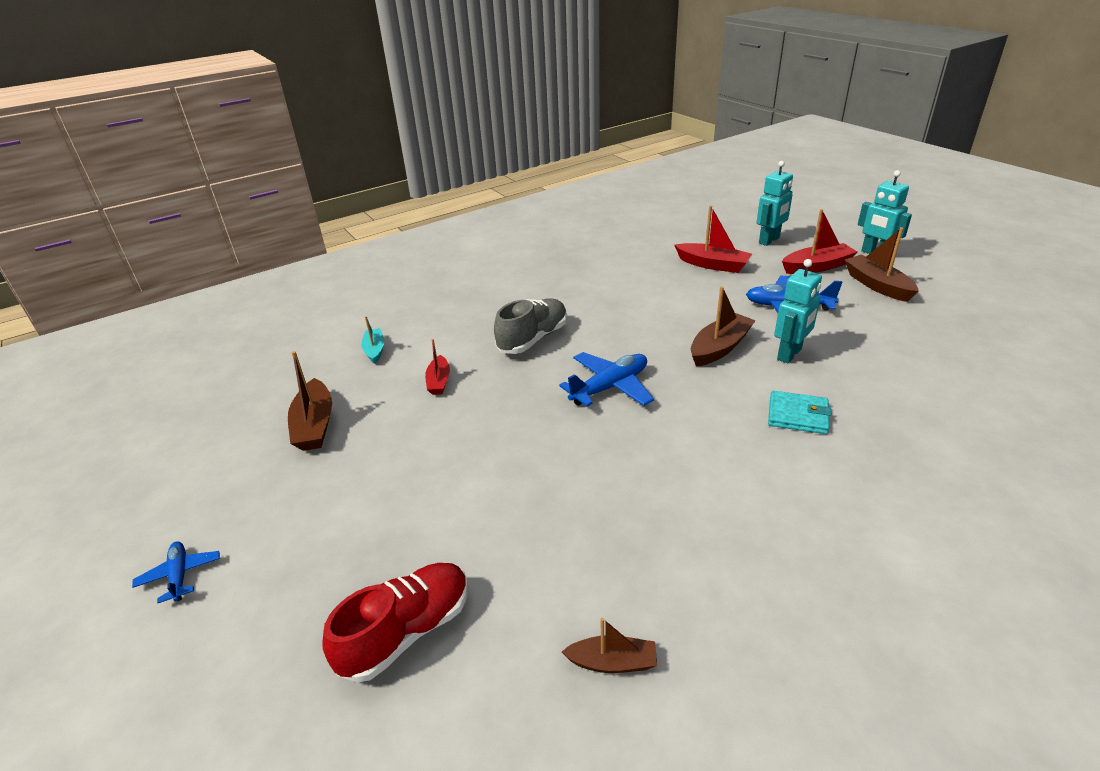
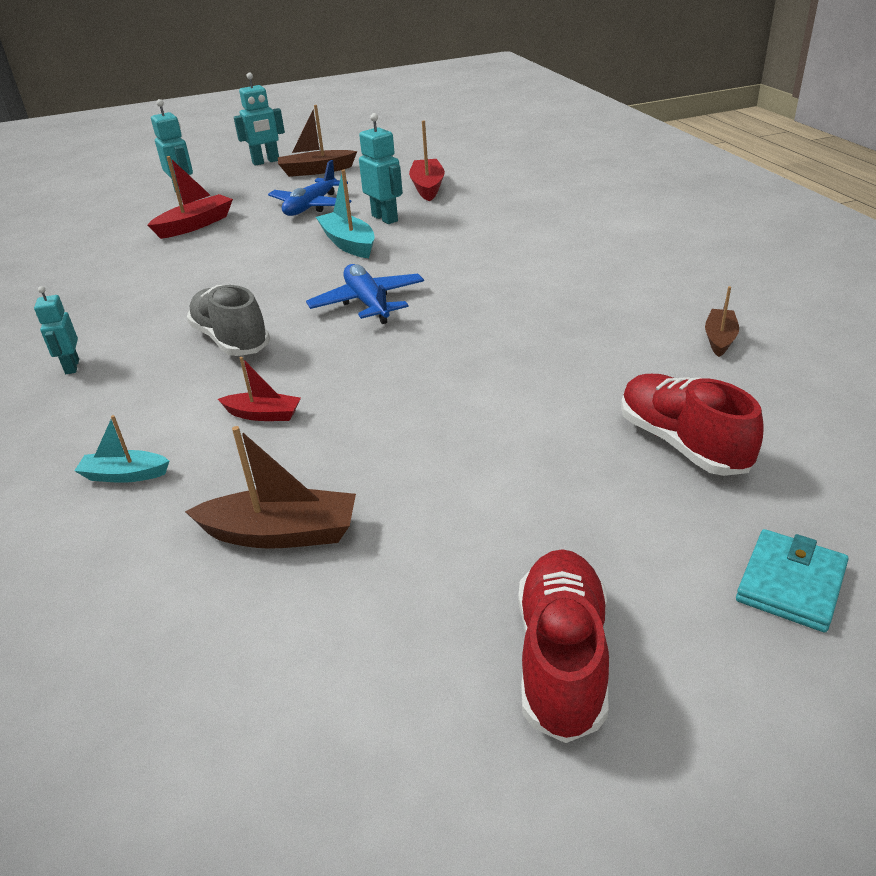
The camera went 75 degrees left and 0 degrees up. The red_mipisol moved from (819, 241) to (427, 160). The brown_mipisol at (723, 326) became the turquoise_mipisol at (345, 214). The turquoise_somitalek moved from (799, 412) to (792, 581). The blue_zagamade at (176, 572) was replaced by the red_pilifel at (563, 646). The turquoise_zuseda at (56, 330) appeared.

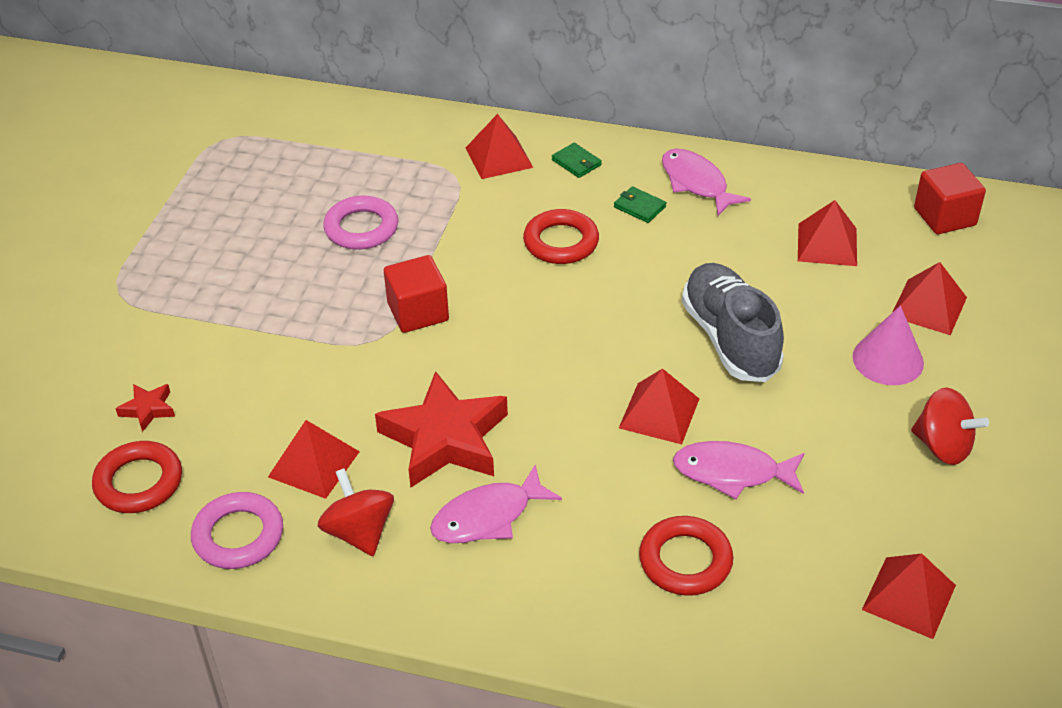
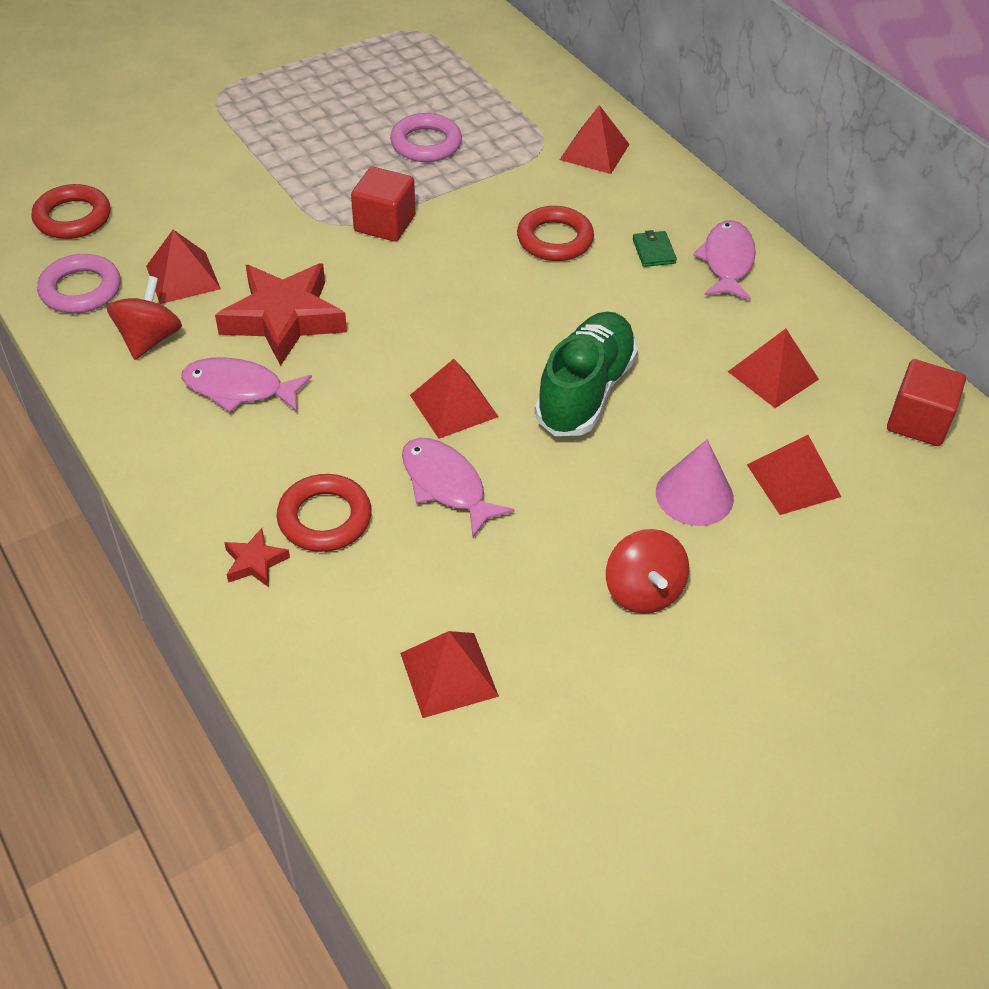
The camera went 40 degrees right and 5 degrees up. The green_somitalek at (577, 160) disappeared. The grey_pilifel at (733, 322) became the green_pilifel at (586, 374). The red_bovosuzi moved from (145, 408) to (257, 557).

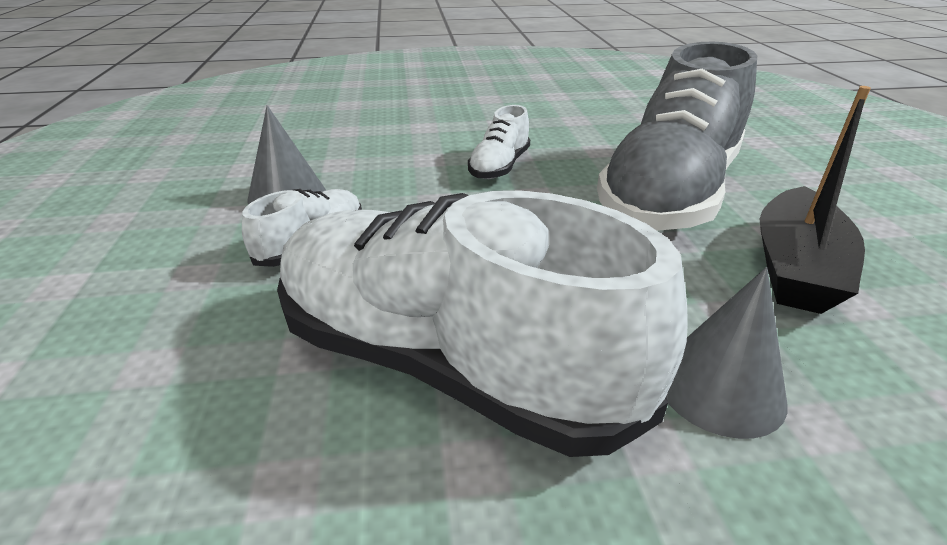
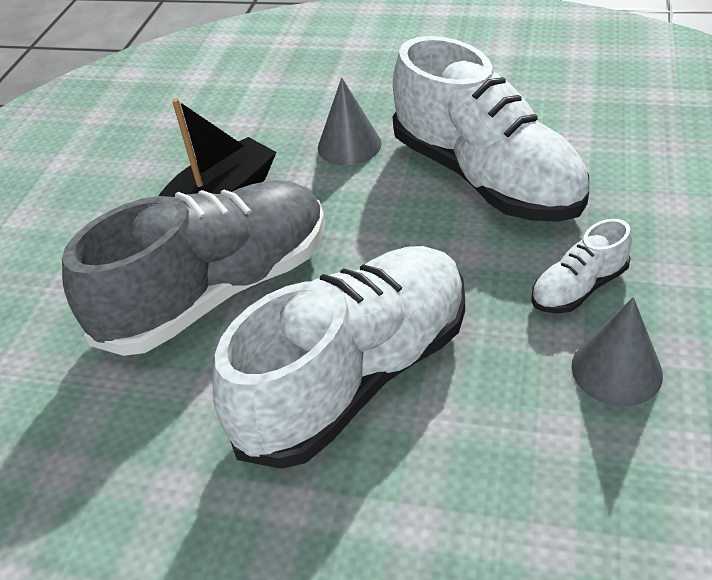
The camera went 155 degrees left and 10 degrees up. The white_pilifel at (499, 142) changed to 2.29 times the size.

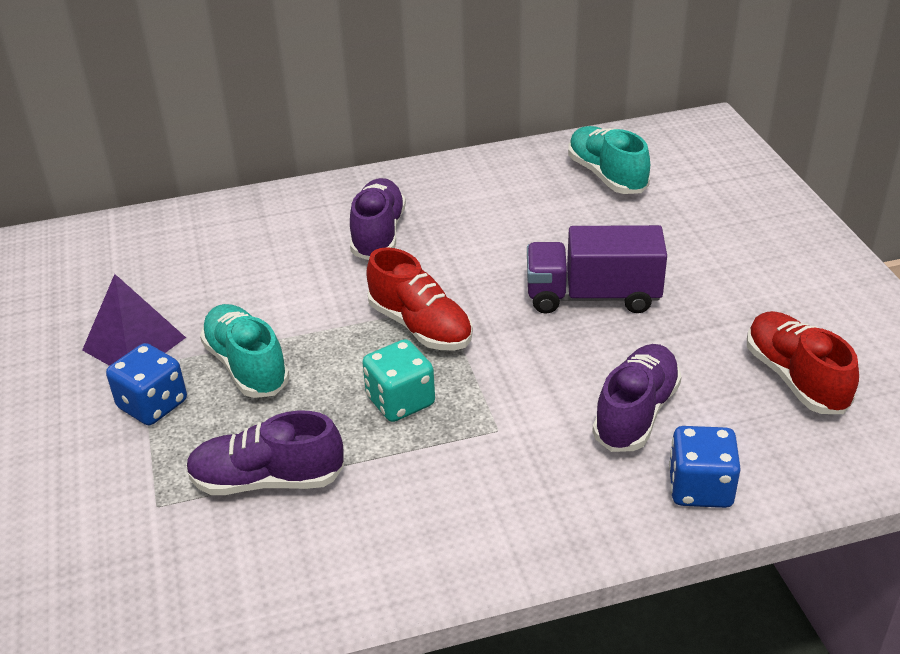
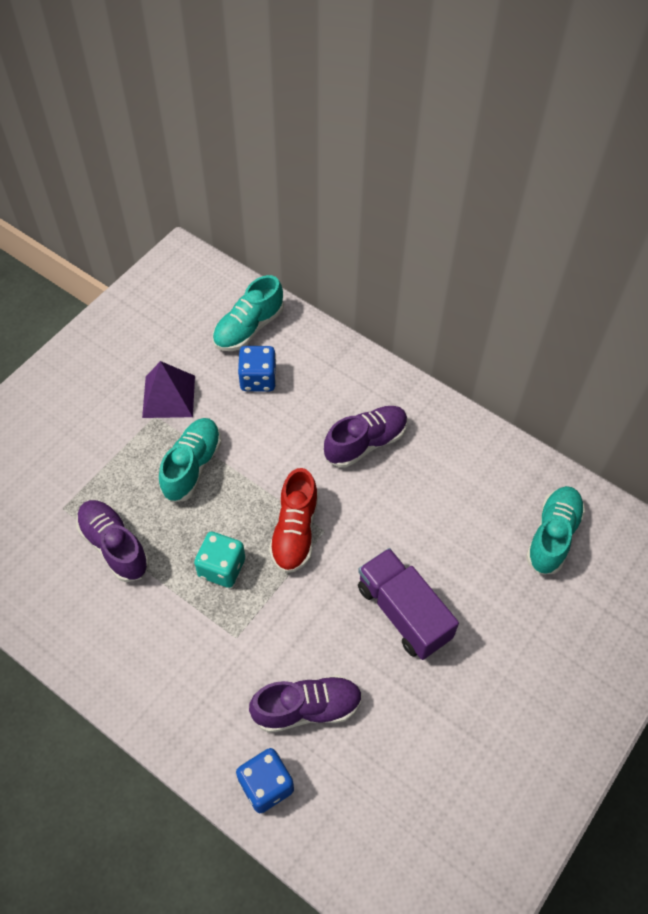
The camera went 50 degrees right and 20 degrees up. The red_pilifel at (803, 362) disappeared. The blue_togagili moved from (146, 384) to (257, 368). The turquoise_pilifel at (248, 313) appeared.

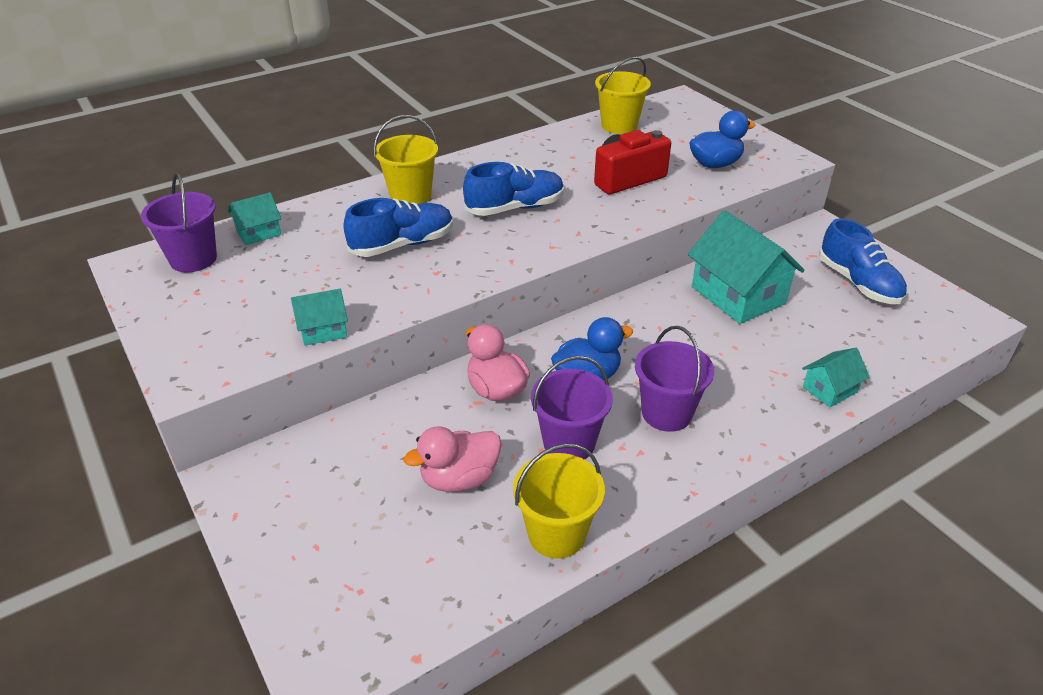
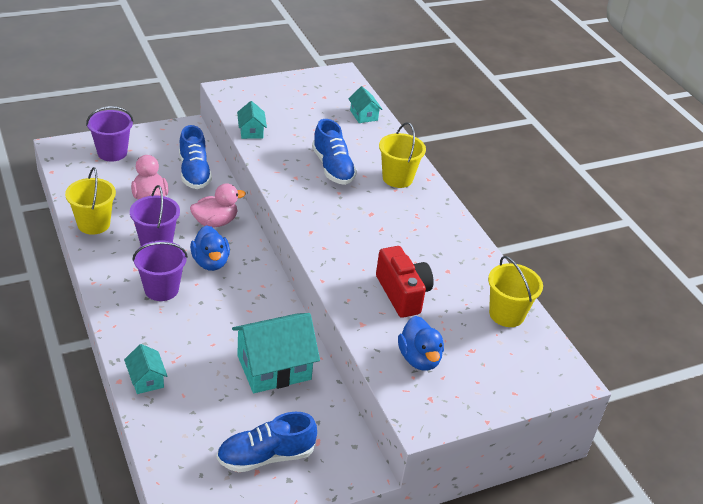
The camera went 95 degrees right and 0 degrees up. The blue_pilifel moved from (513, 189) to (195, 157). The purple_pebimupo moved from (179, 222) to (110, 134).

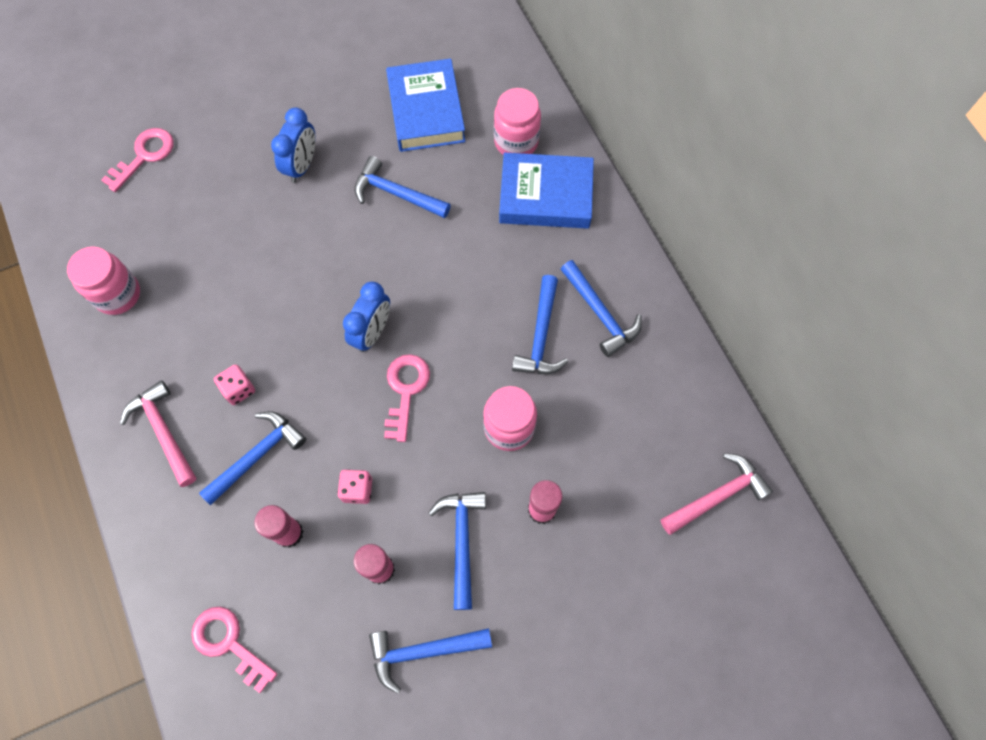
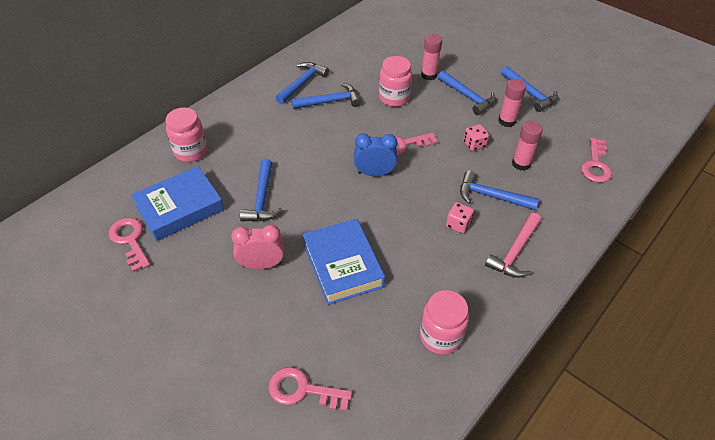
The camera went 115 degrees left and 20 degrees down. The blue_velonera at (293, 145) became the pink_velonera at (257, 247). The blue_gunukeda moved from (546, 191) to (344, 262). The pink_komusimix at (717, 494) disappeared. The blue_komusimix at (457, 551) turned 105 degrees counterclockwise. The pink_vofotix at (129, 245) appeared.

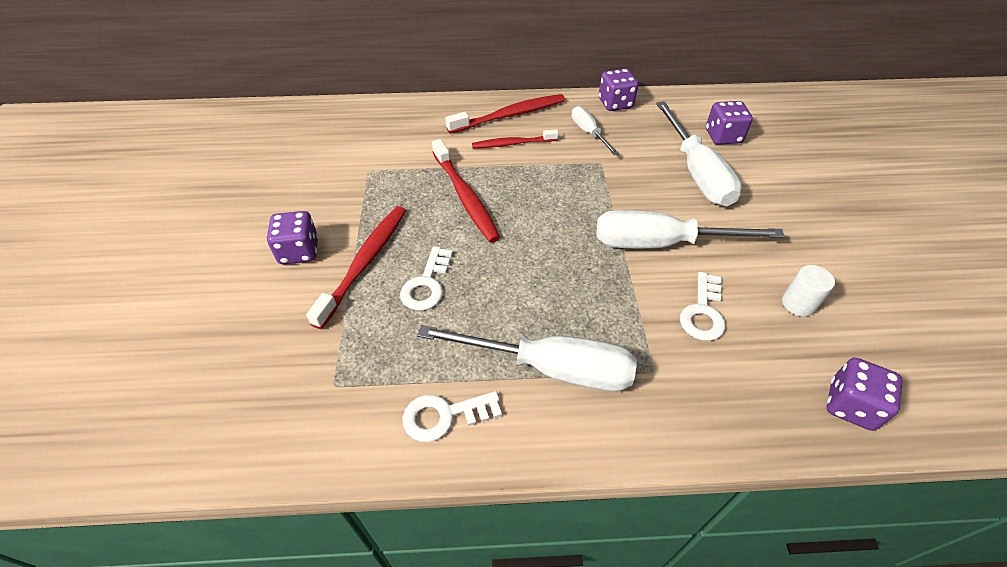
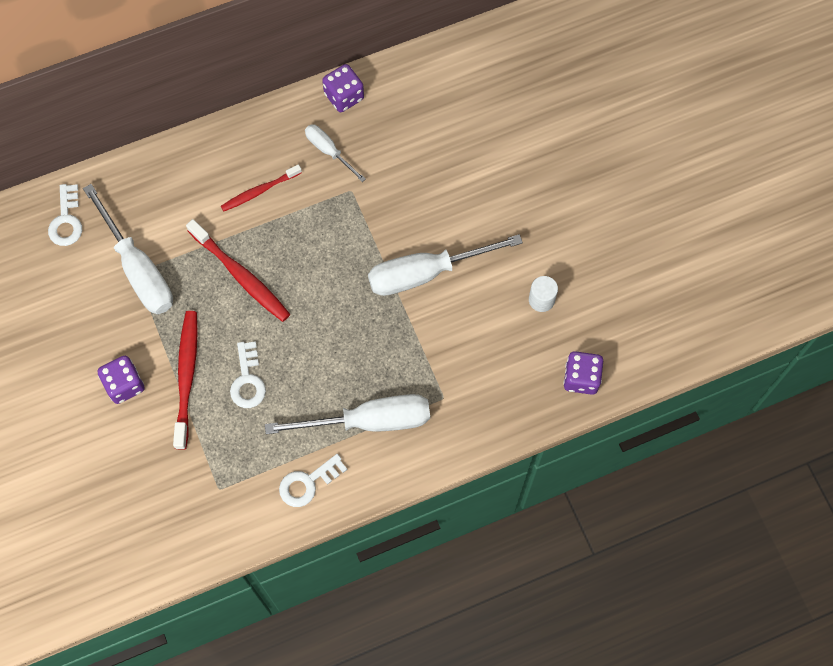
The camera went 20 degrees left and 20 degrees up. The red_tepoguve at (505, 114) disappeared. The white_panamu moved from (699, 153) to (128, 249). The purple_togagili at (729, 123) disappeared. The white_vofotix moved from (702, 306) to (65, 215).

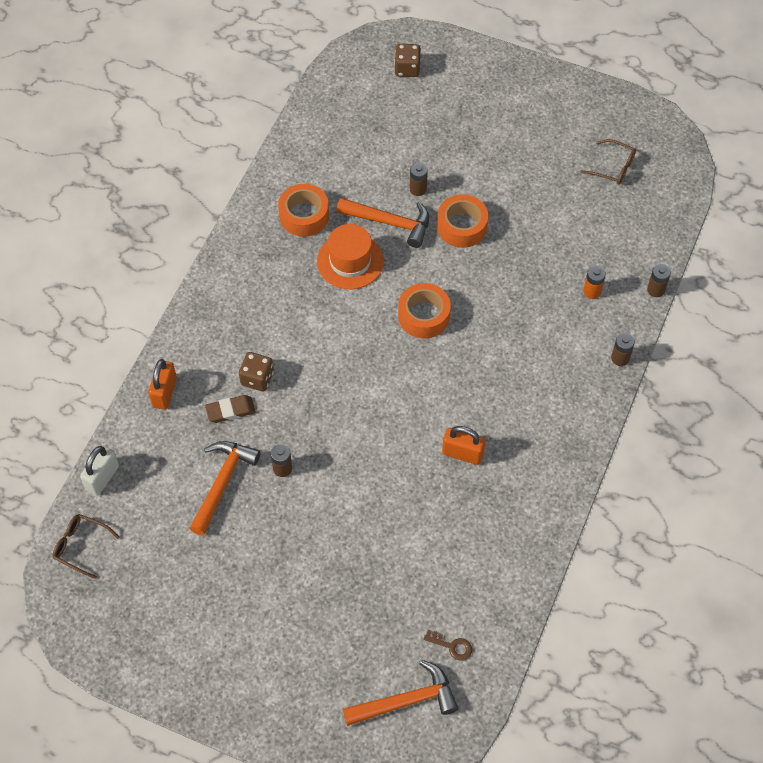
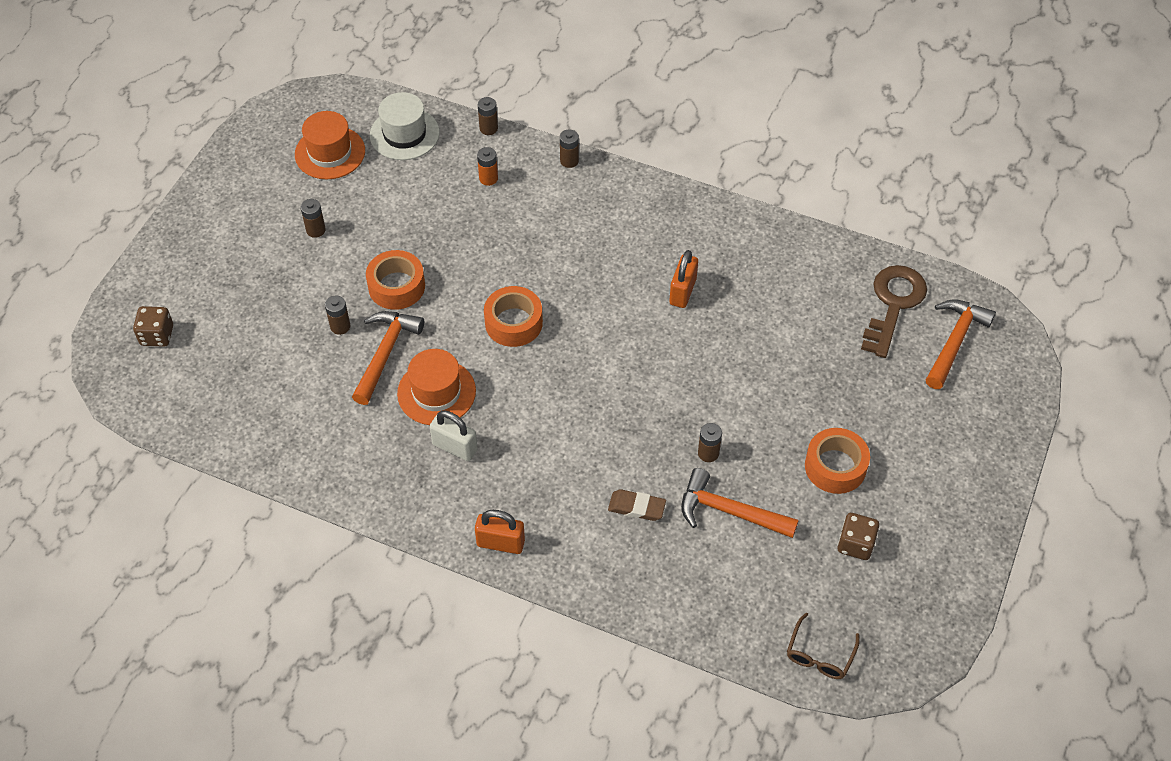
The camera went 90 degrees left and 5 degrees down. The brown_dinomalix at (608, 162) was replaced by the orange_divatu at (330, 145). The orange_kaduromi moved from (303, 210) to (837, 461). The brown_togagili moved from (256, 371) to (858, 536). The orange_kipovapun moved from (162, 384) to (500, 532). The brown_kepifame at (230, 409) turned 60 degrees counterclockwise. The white_kipovapun moved from (99, 470) to (453, 436). The brown_vofotix at (448, 645) changed to 2.35 times the size. The orange_komusimix at (400, 693) turned 45 degrees clockwise. The white_divatu at (405, 126) appeared. The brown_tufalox at (313, 218) appeared.

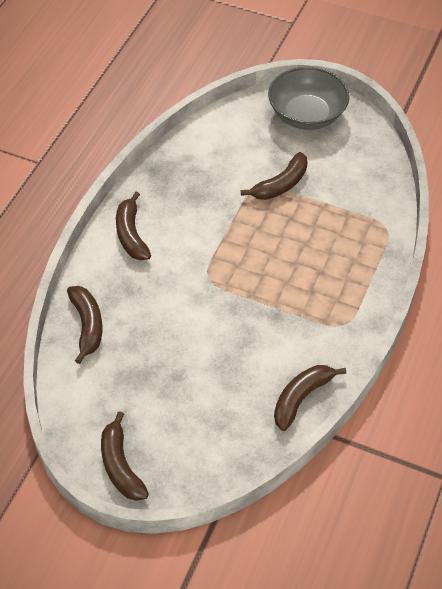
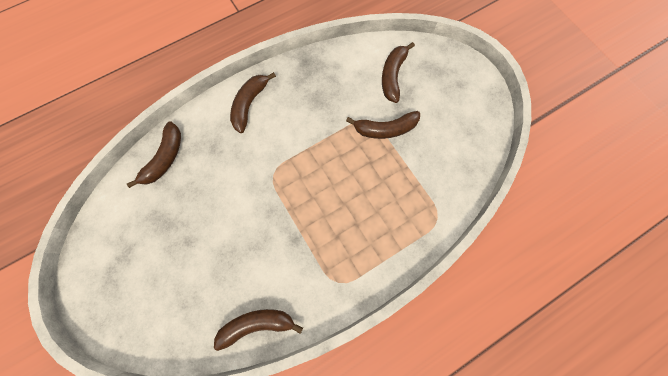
The camera went 35 degrees right and 20 degrees up. The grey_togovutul at (309, 98) disappeared. The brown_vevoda moved from (125, 456) to (398, 72).

